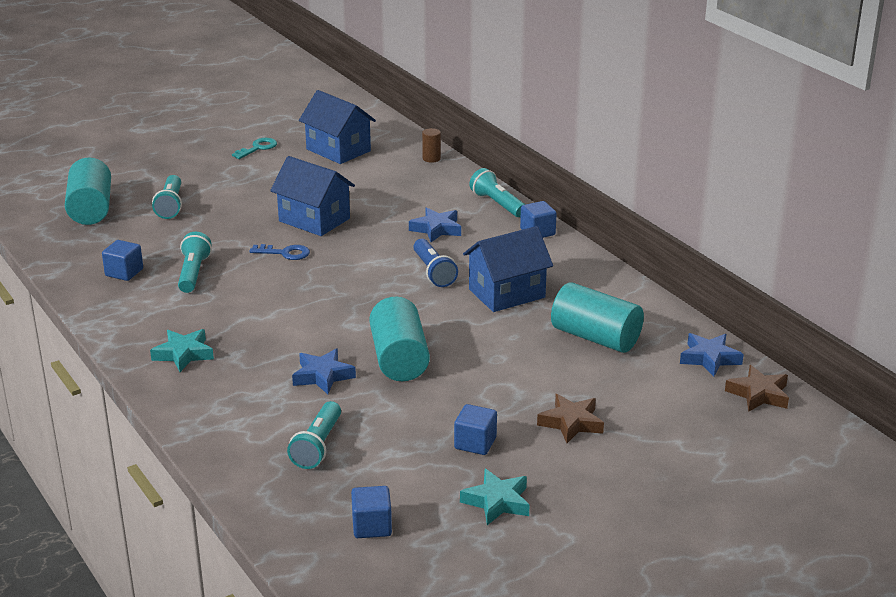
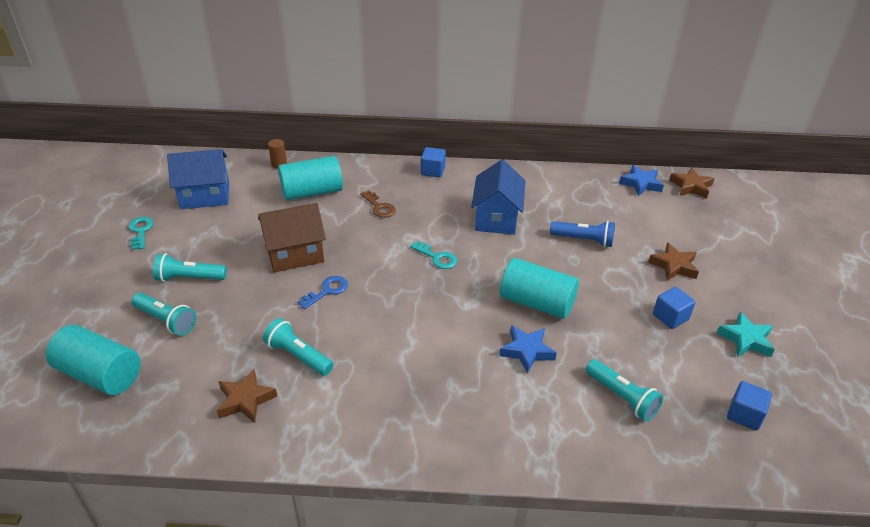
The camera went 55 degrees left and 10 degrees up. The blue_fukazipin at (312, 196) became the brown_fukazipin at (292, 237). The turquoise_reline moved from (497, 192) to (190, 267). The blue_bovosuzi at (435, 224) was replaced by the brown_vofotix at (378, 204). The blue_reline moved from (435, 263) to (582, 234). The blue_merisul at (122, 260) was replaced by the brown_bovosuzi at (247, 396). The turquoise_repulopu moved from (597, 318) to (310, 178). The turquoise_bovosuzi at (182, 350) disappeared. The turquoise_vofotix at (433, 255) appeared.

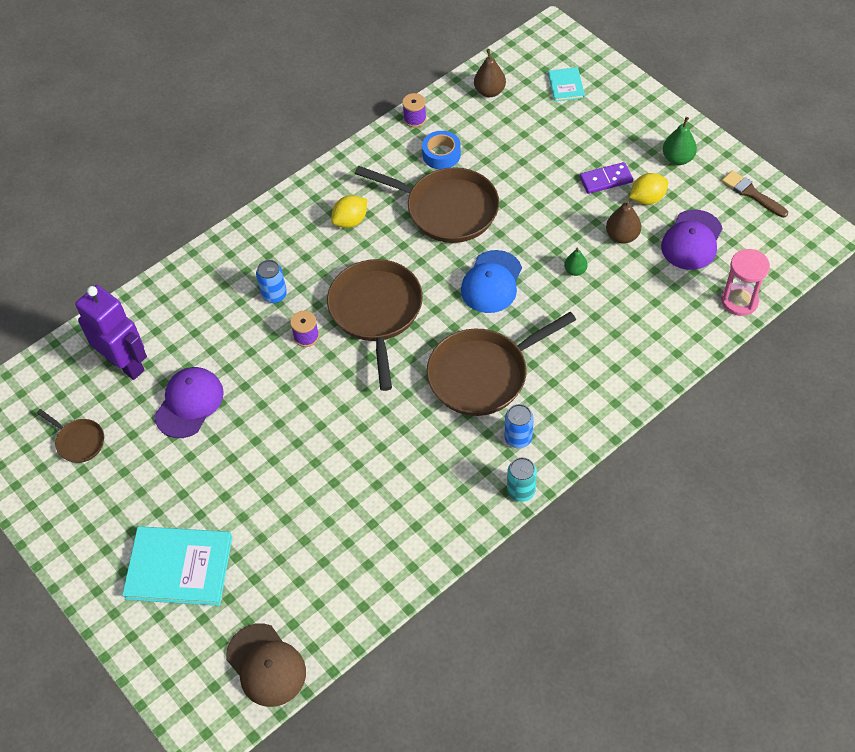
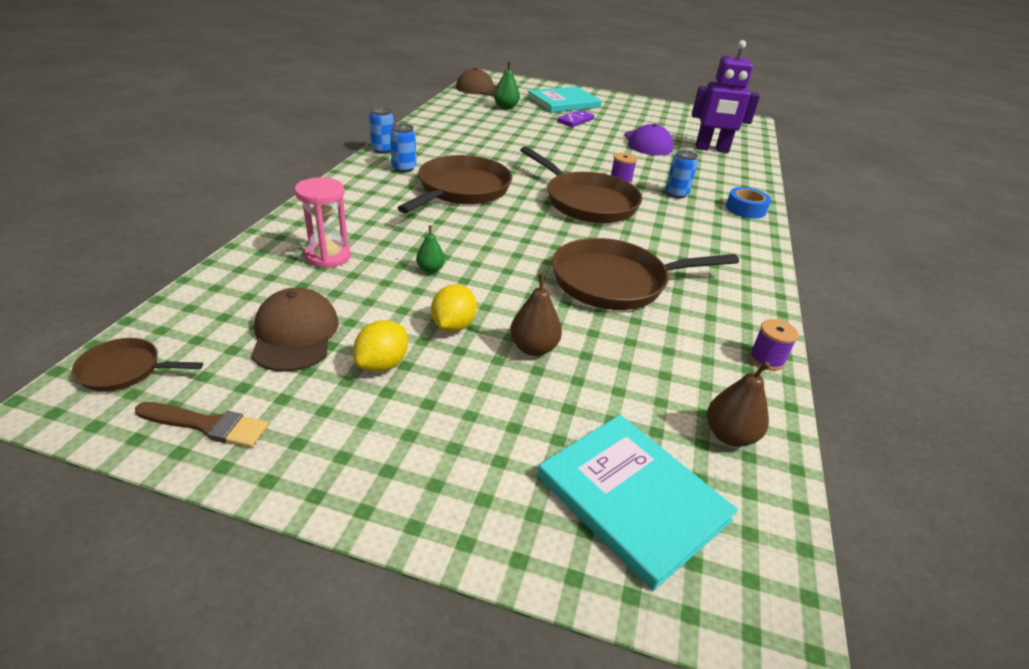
The camera went 140 degrees right and 20 degrees down. The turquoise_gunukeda at (566, 84) changed to 1.97 times the size. The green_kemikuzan moved from (680, 141) to (507, 85). The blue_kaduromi moved from (441, 150) to (748, 203). The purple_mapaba moved from (606, 178) to (575, 118). The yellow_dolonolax moved from (349, 211) to (454, 308). The brown_kemikuzan moved from (623, 221) to (536, 314). The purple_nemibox at (692, 240) became the brown_nemibox at (295, 329). The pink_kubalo moved from (745, 282) to (323, 222). The blue_nemibox at (491, 281) disappeared. The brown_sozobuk moved from (70, 436) to (137, 365). The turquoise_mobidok at (522, 479) became the blue_mobidok at (381, 130).

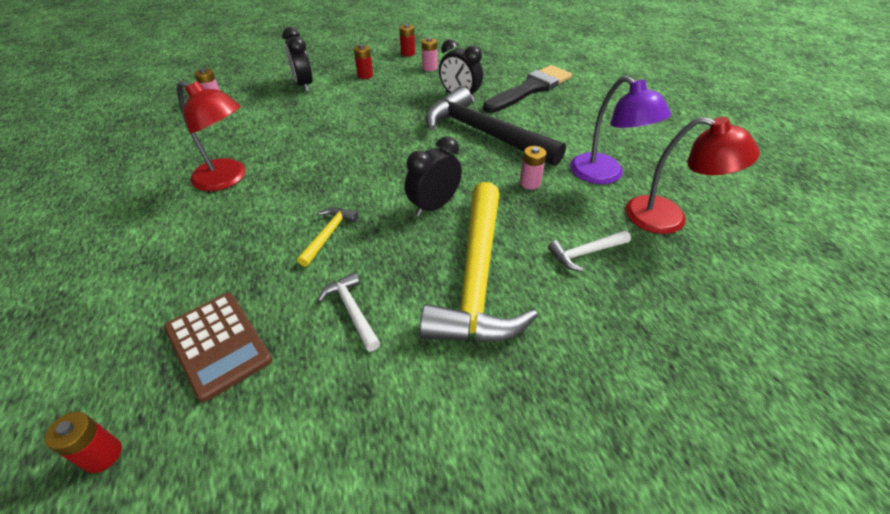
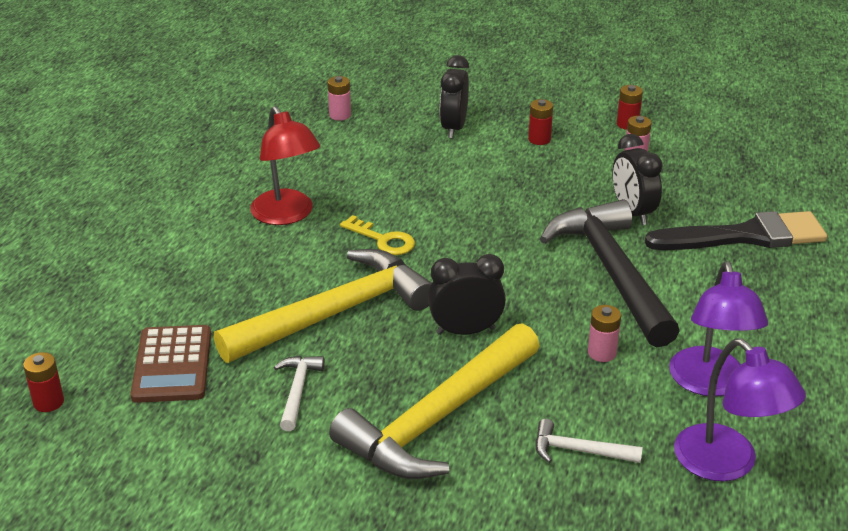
The camera went 35 degrees right and 10 degrees down. The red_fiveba at (693, 175) became the purple_fiveba at (740, 410). The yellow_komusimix at (328, 237) changed to 2.35 times the size. The yellow_vofotix at (377, 235) appeared.

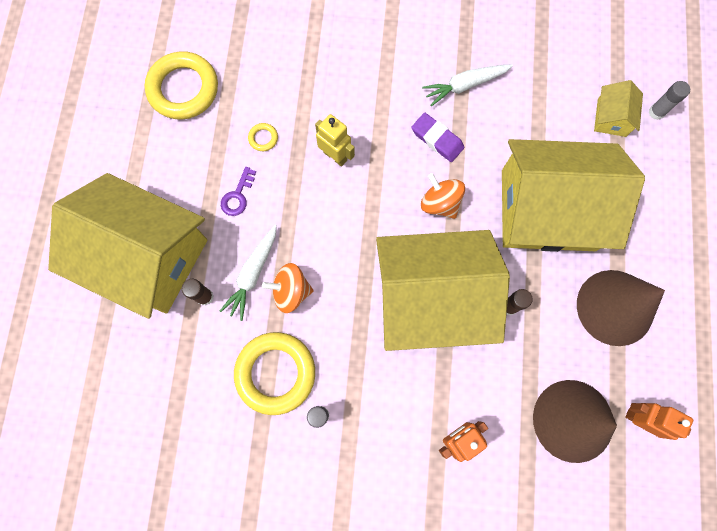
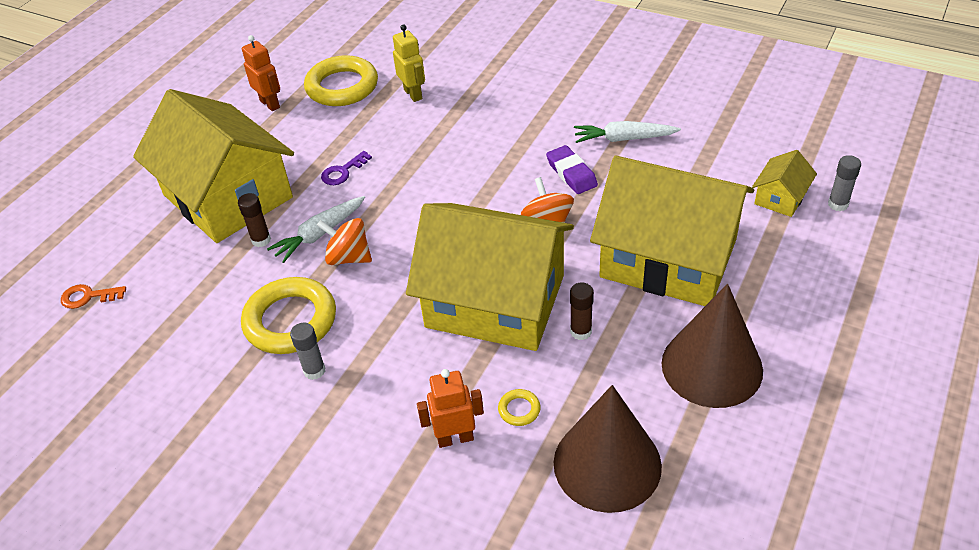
The camera went 25 degrees right and 30 degrees down. The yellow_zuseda moved from (335, 140) to (409, 63). The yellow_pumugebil moved from (263, 137) to (519, 407). The orange_zuseda moved from (659, 421) to (261, 73). The orange_vofotix at (93, 296) appeared.

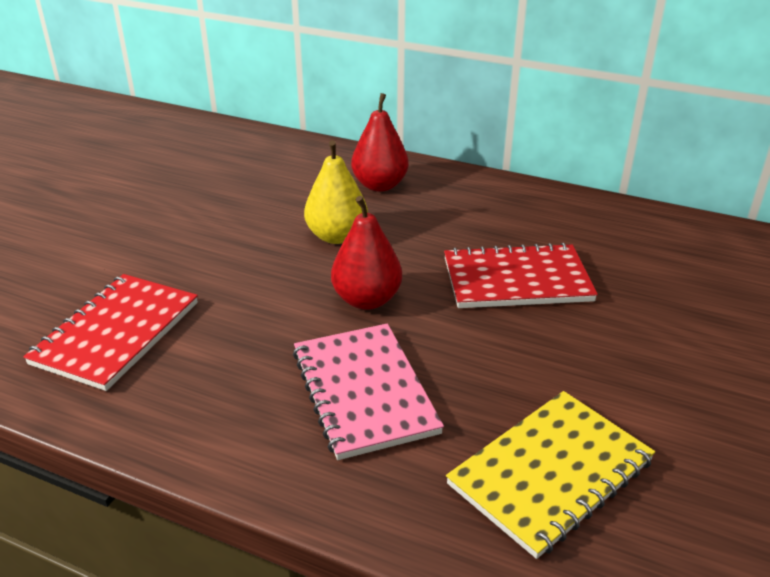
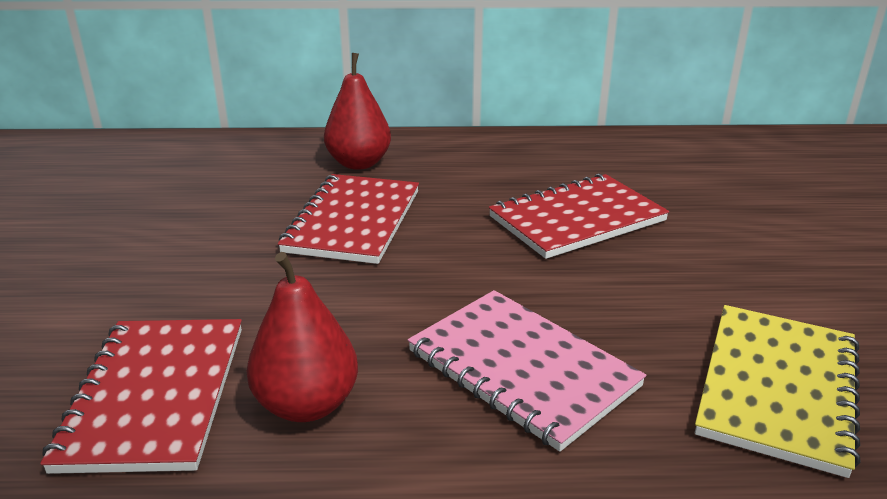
The camera went 25 degrees left and 5 degrees down. The yellow_kemikuzan at (336, 192) was replaced by the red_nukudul at (348, 219). The red_kemikuzan moved from (366, 253) to (302, 337).

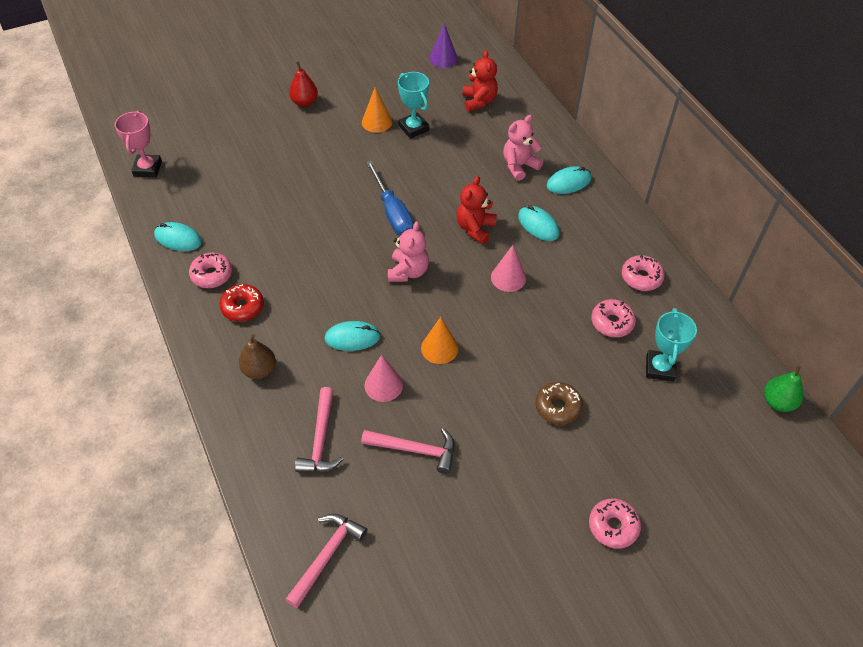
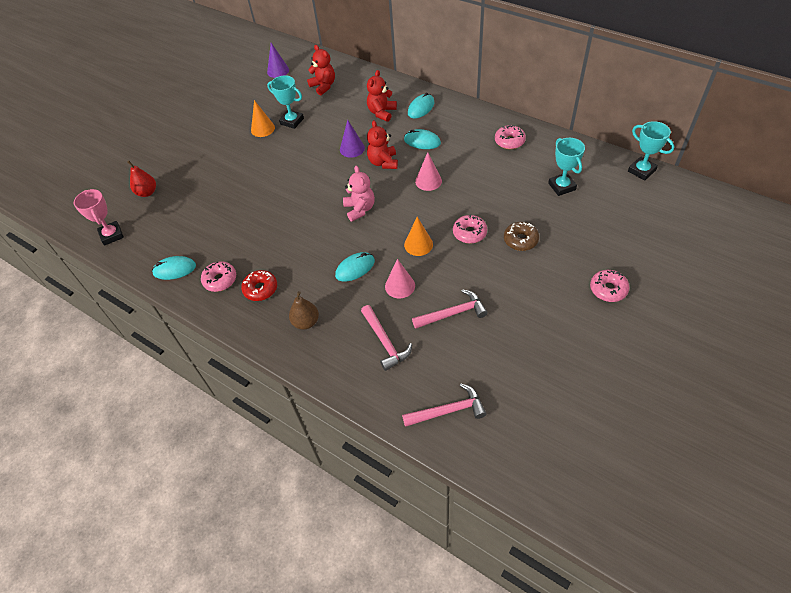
The camera went 25 degrees left and 0 degrees up. The red_kemikuzan moved from (303, 84) to (141, 179). The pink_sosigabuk at (523, 148) became the red_sosigabuk at (382, 96). The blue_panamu at (390, 198) disappeared. The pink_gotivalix moved from (613, 318) to (470, 229). The green_kemikuzan at (783, 388) was replaced by the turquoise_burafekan at (651, 151). The pink_komusimix at (326, 561) turned 75 degrees clockwise. The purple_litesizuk at (352, 139) appeared.

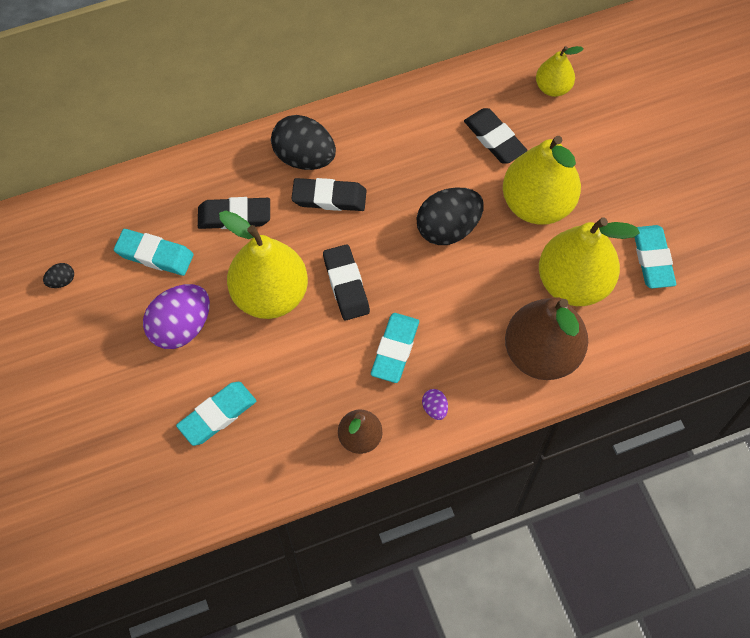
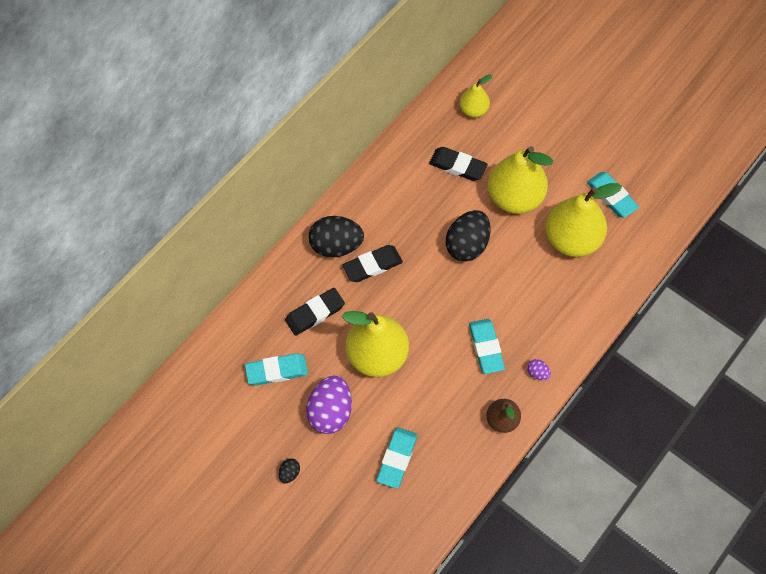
The camera went 30 degrees left and 0 degrees up. The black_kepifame at (346, 282) disappeared. The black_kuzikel moved from (58, 275) to (289, 470). The brown_kemikuzan at (546, 338) disappeared.

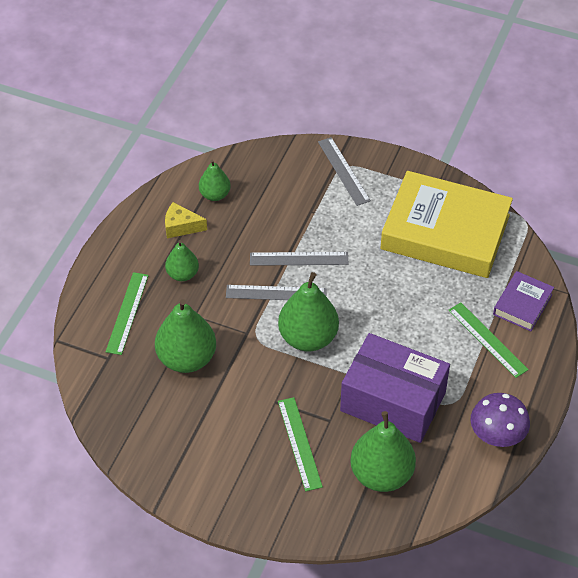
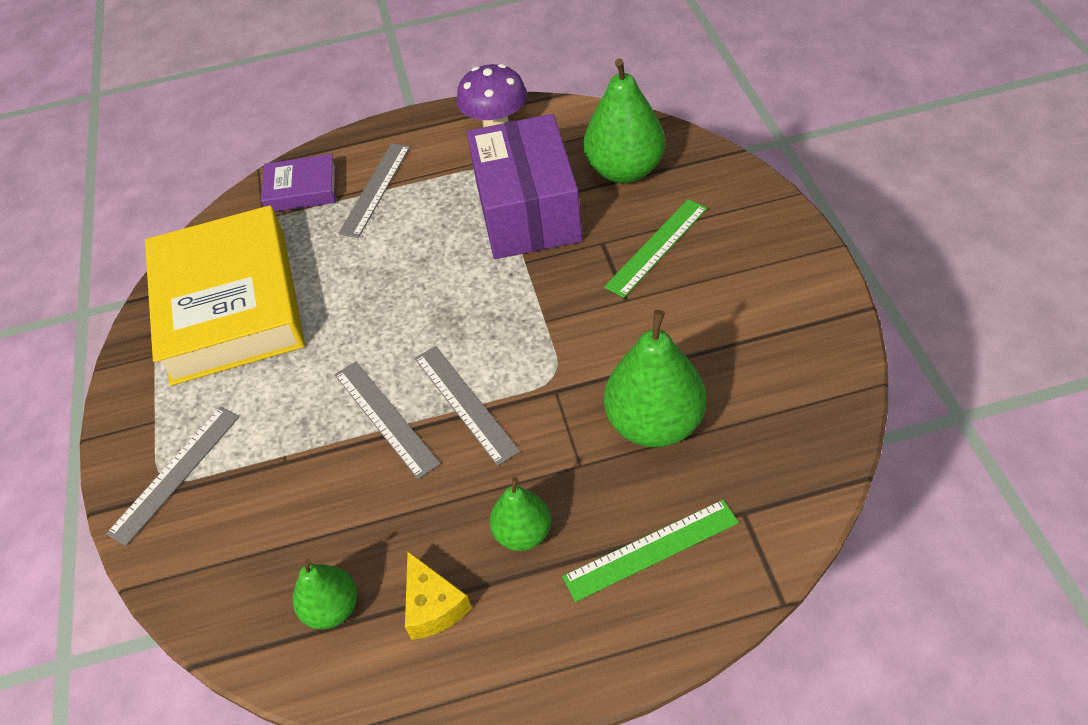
The camera went 120 degrees left and 0 degrees up. The green_kemikuzan at (308, 311) disappeared. The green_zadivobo at (488, 340) became the grey_zadivobo at (374, 190).

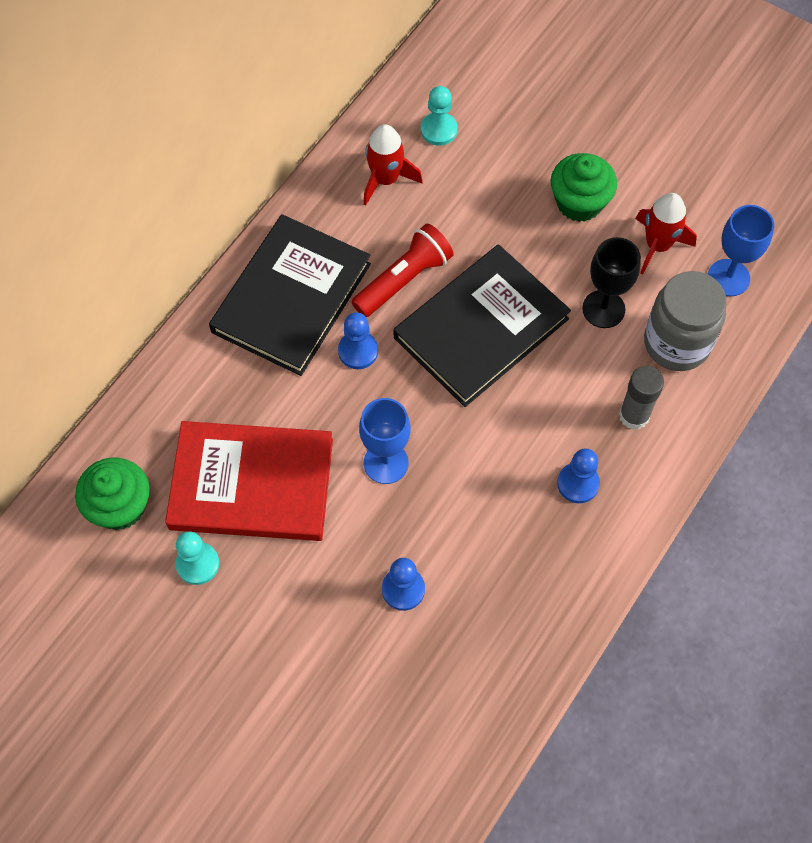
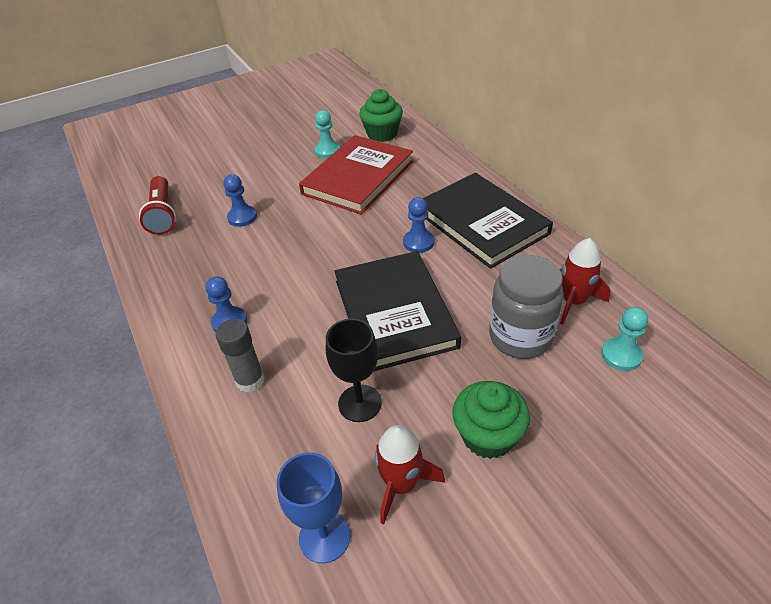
The camera went 120 degrees right and 20 degrees down. The red_reline moved from (402, 270) to (157, 205). The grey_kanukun moved from (685, 321) to (526, 307). The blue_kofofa at (385, 441) disappeared.

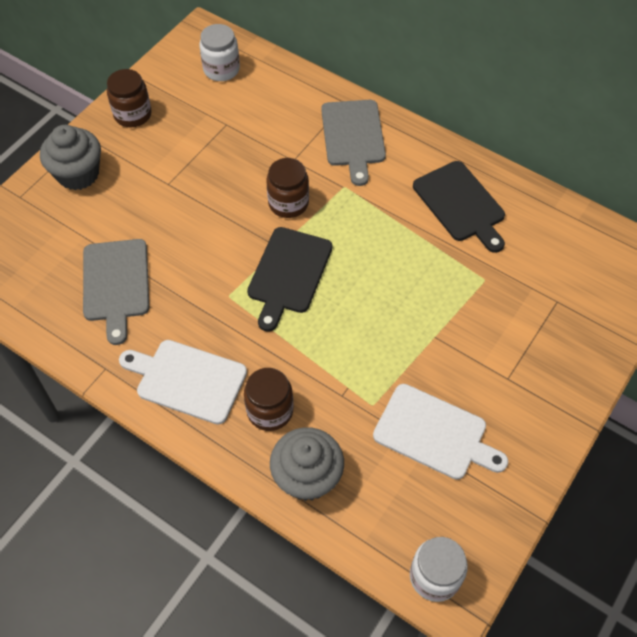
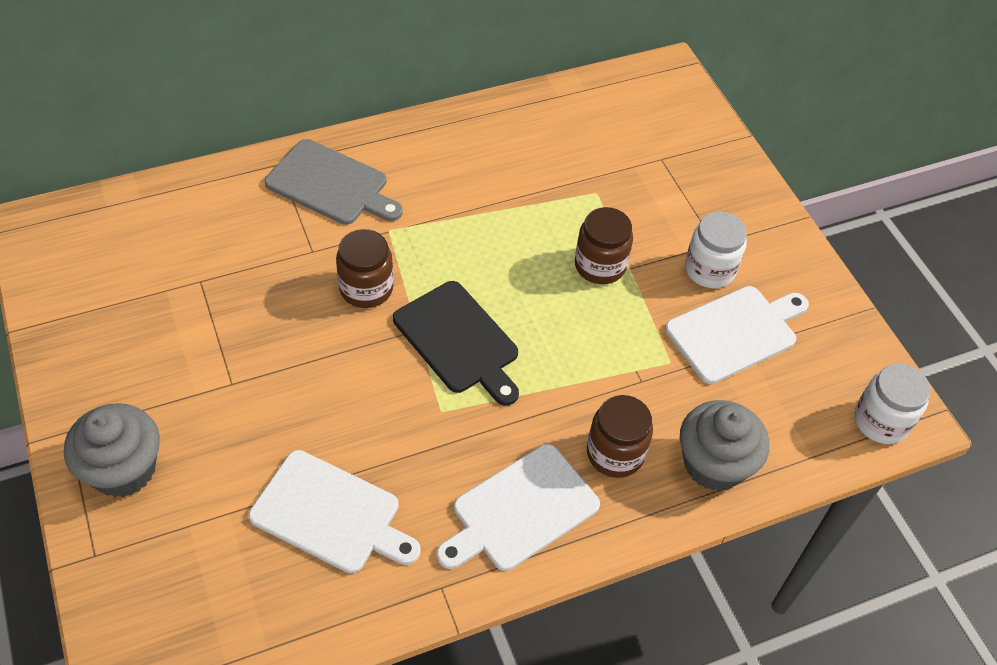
The camera went 60 degrees left and 5 degrees down. The white_kanukun moved from (219, 52) to (716, 250). The brown_kanukun moved from (129, 98) to (604, 245). The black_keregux at (459, 207) disappeared. The grey_keregux at (116, 292) became the white_keregux at (335, 511).

